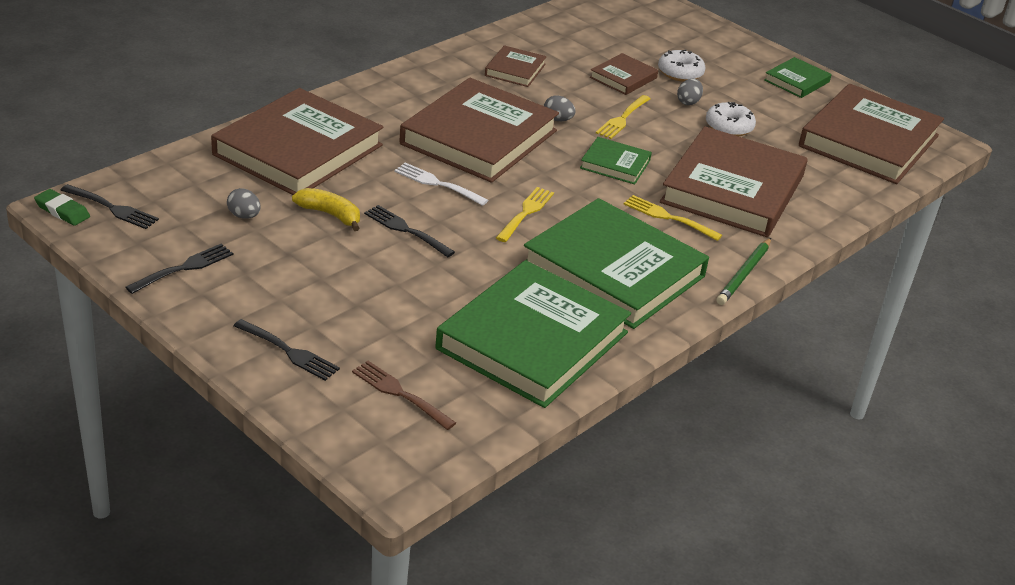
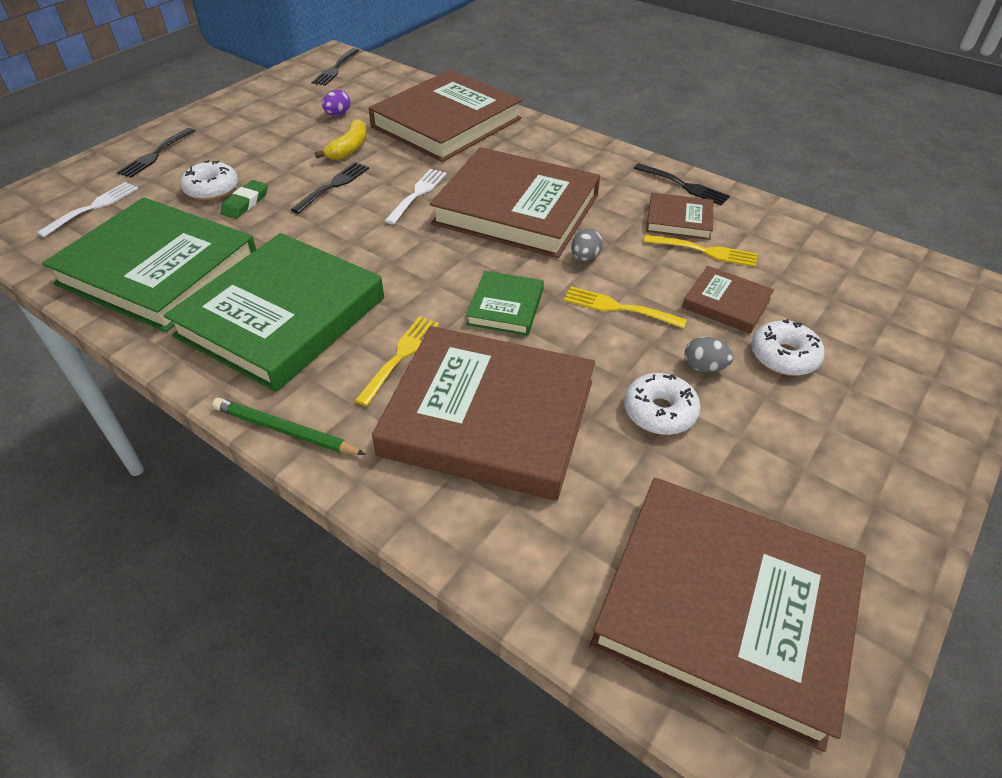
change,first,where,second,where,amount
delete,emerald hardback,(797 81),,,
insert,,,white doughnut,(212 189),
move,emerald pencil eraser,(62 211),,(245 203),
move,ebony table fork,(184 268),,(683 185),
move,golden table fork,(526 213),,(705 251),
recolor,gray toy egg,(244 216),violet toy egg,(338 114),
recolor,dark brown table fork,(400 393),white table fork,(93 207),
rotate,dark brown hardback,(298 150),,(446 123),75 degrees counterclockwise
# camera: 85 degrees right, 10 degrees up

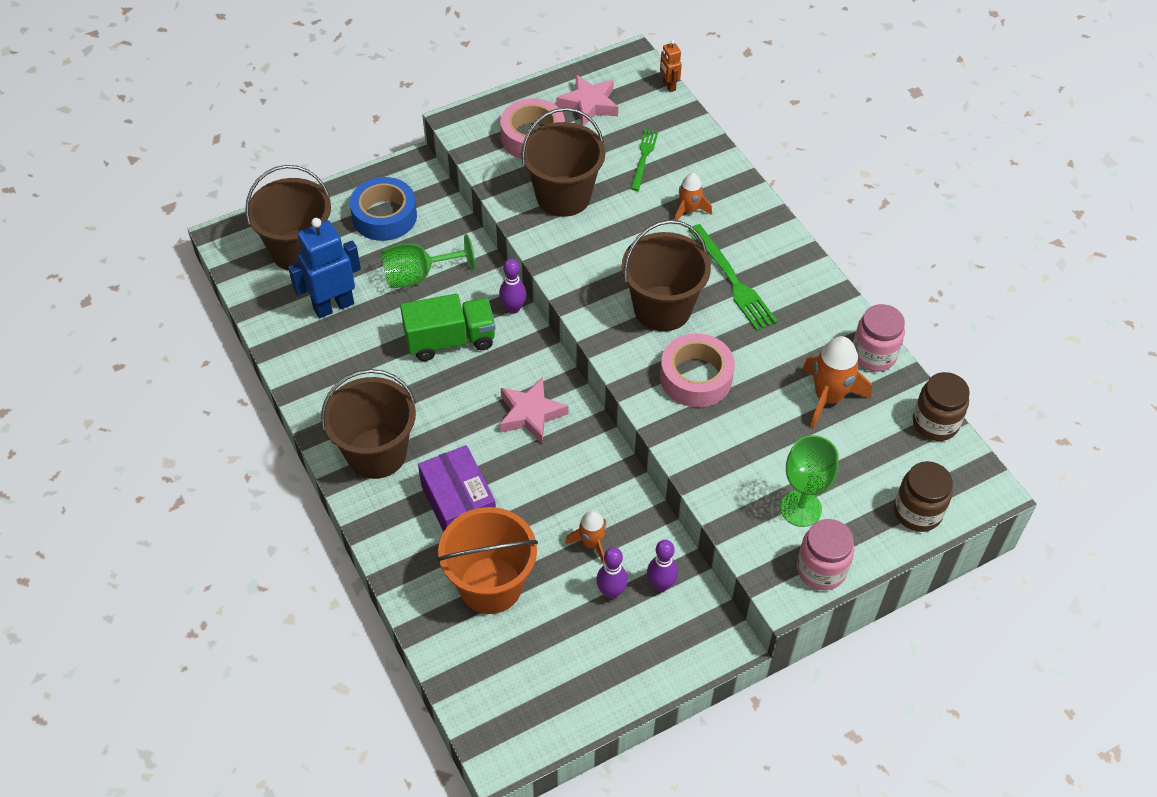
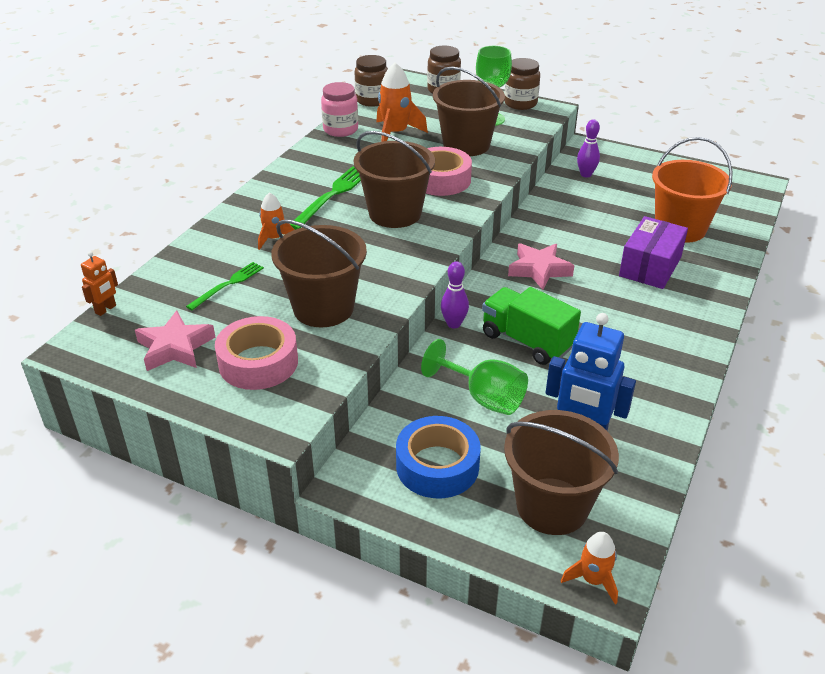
change,first,where,second,where,amount
delete,violet bowling pin,(611 592),,,
move,dark brown pail,(376 453),,(466 145),
move,orange spaceship,(591 543),,(593 580),
recolor,rosy jar,(821 569),dark brown jar,(520 103),
rotate,emerald table fork,(643 157),,(228 285),150 degrees clockwise
# camera: 125 degrees left, 15 degrees down

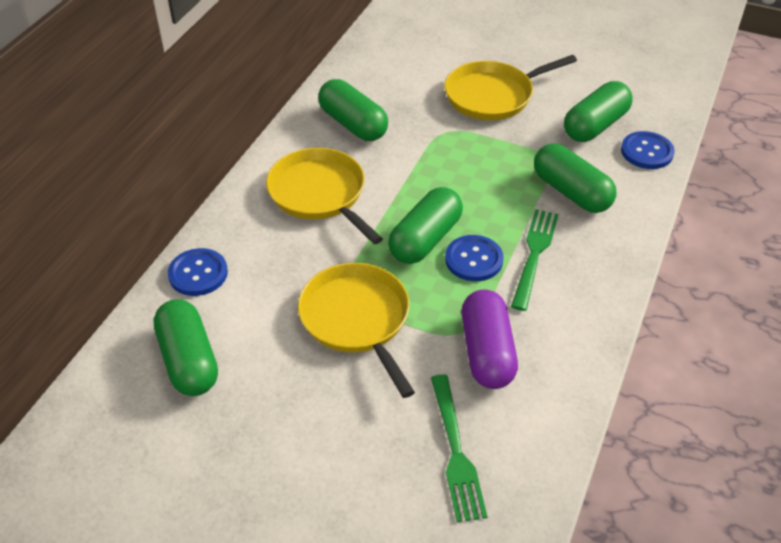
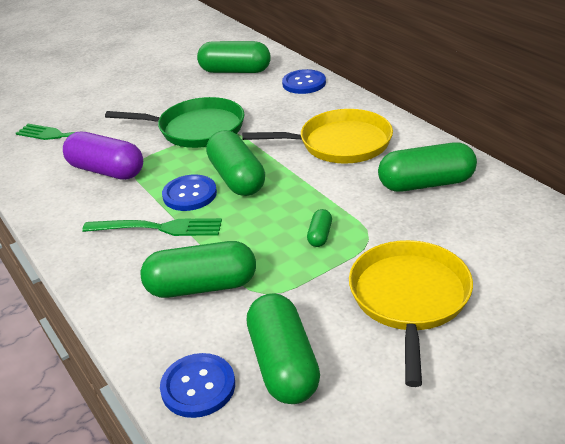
change,first,where,second,where,amount
insert,,,emerald capsule,(320 235),
recolor,golden skillet,(357 319),emerald skillet,(197 129),
rotate,emerald table fork,(534 255),,(158 228),45 degrees counterclockwise
# camera: 125 degrees right, 10 degrees down

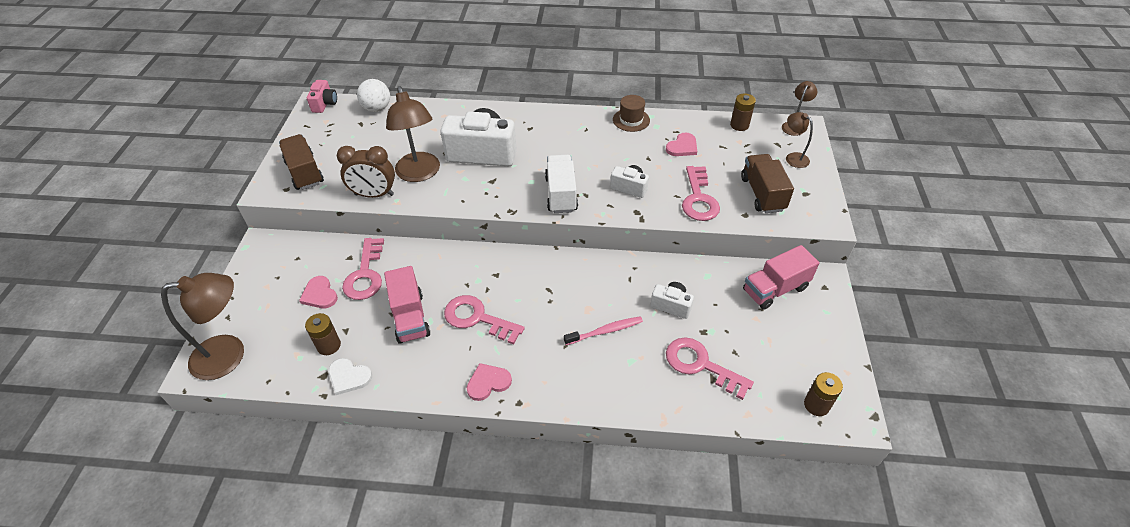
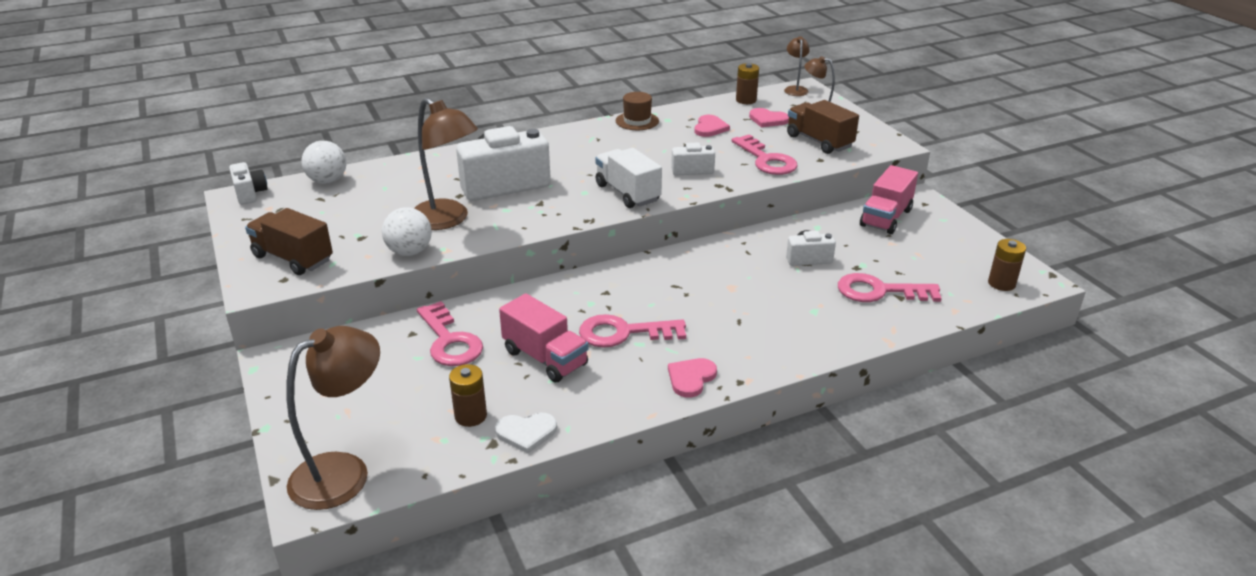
change,first,where,second,where,amount
delete,rosy tooth brush,(605 331),,,
move,rosy heart shape,(319 294),,(767 120),
replace,dark brown alarm clock,(374 194),white ball,(409 252),
recolor,rosy camera,(325 104),white camera,(250 194),
# camera: 30 degrees left, 15 degrees down

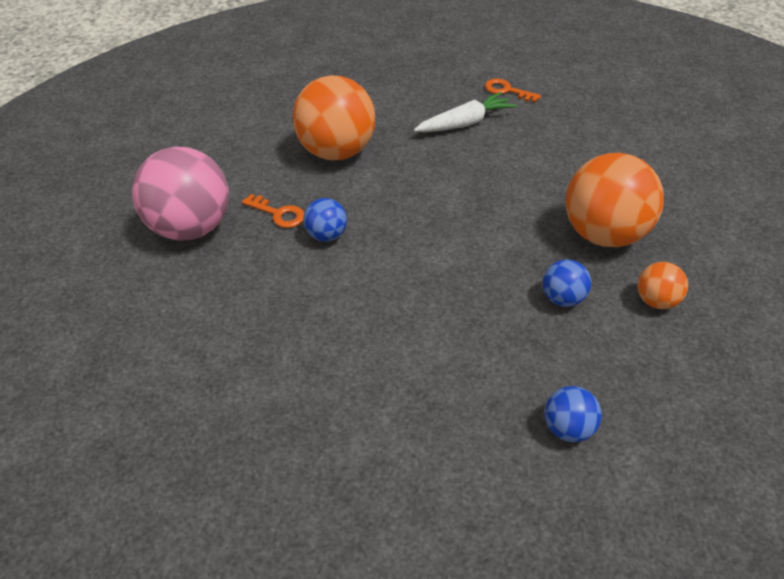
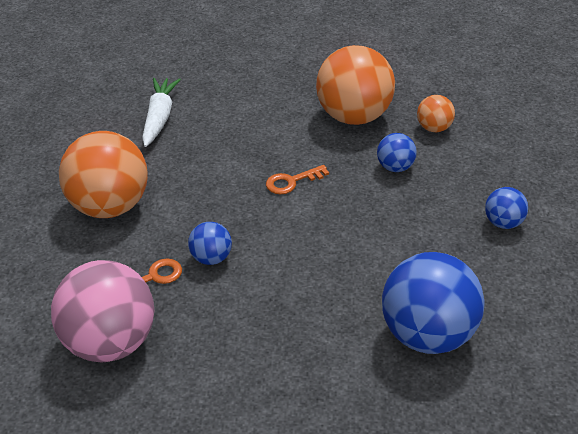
change,first,where,second,where,amount
insert,,,blue ball,(428 335),
move,orange key,(507 91),,(292 182),
# camera: 55 degrees left, 5 degrees down

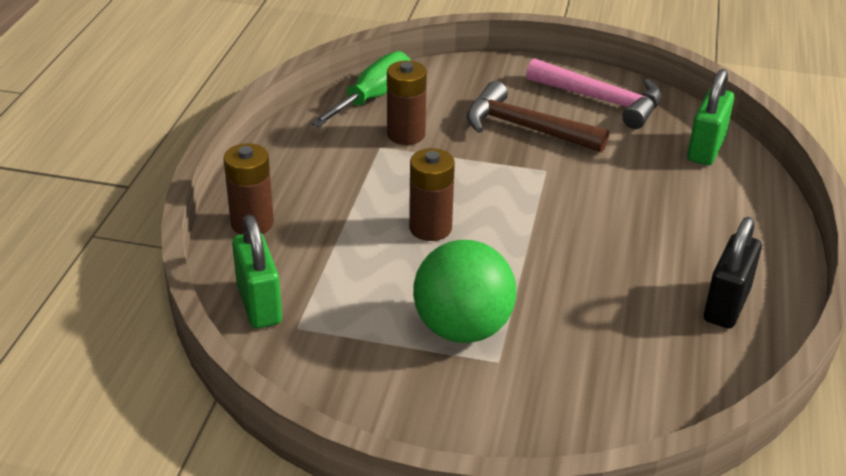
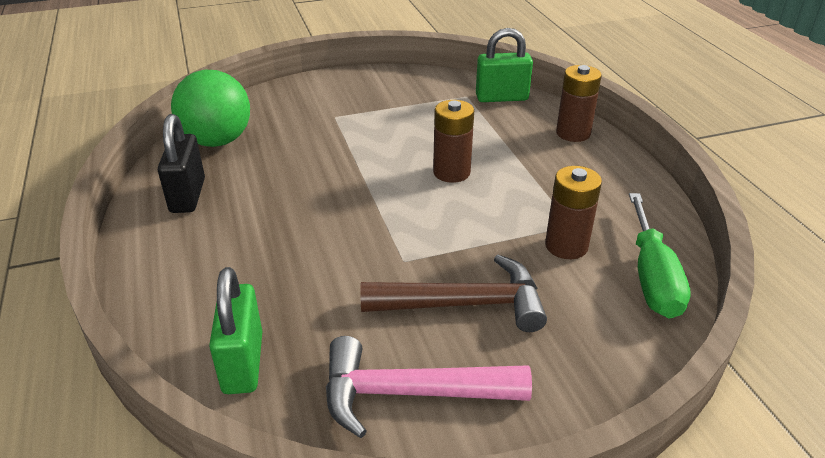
change,first,where,second,where,amount
move,emerald ball,(462 329),,(217 141),
rotate,emerald lock,(259 304),,(501 98),45 degrees counterclockwise
# camera: 150 degrees right, 0 degrees up

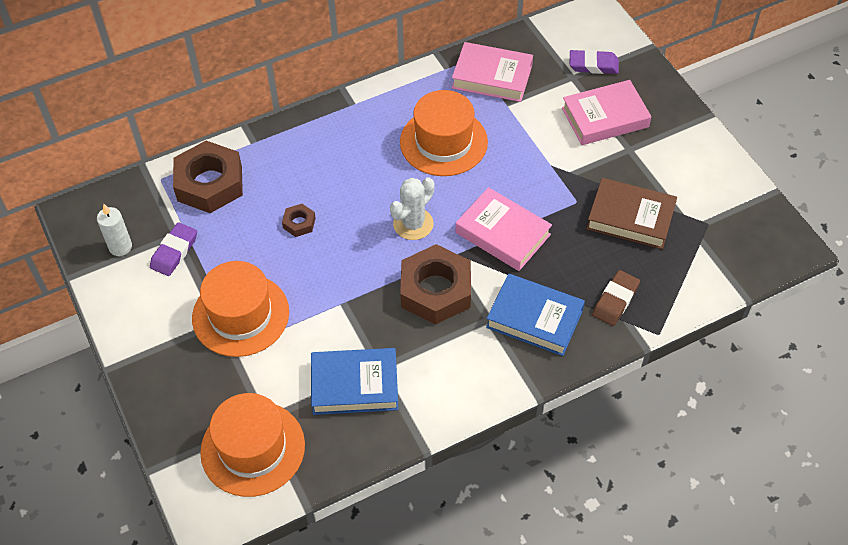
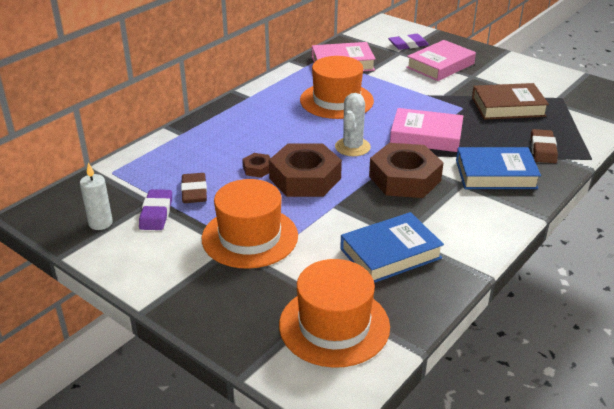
change,first,where,second,where,amount
insert,,,dark brown pencil eraser,(194 191),
move,dark brown nut,(209 183),,(305 178),
# camera: 25 degrees left, 20 degrees down

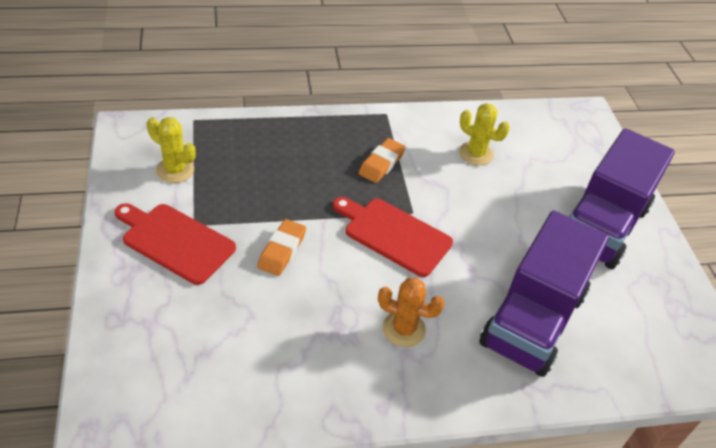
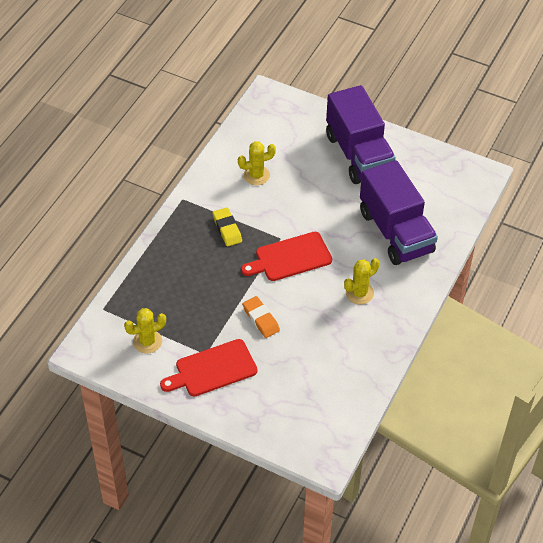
change,first,where,second,where,amount
recolor,orange pencil eraser,(381 163),golden pencil eraser,(227 229),
recolor,orange cactus,(404 329),golden cactus,(359 293),
# camera: 50 degrees left, 5 degrees up

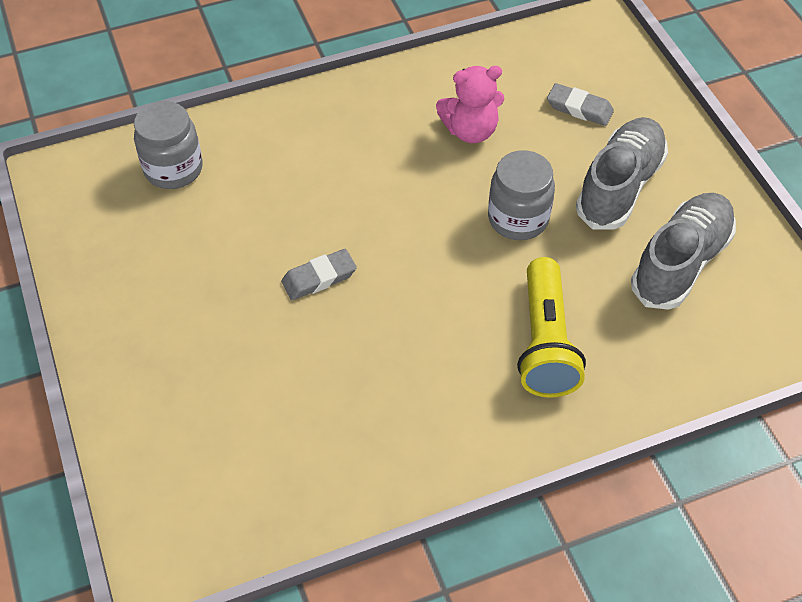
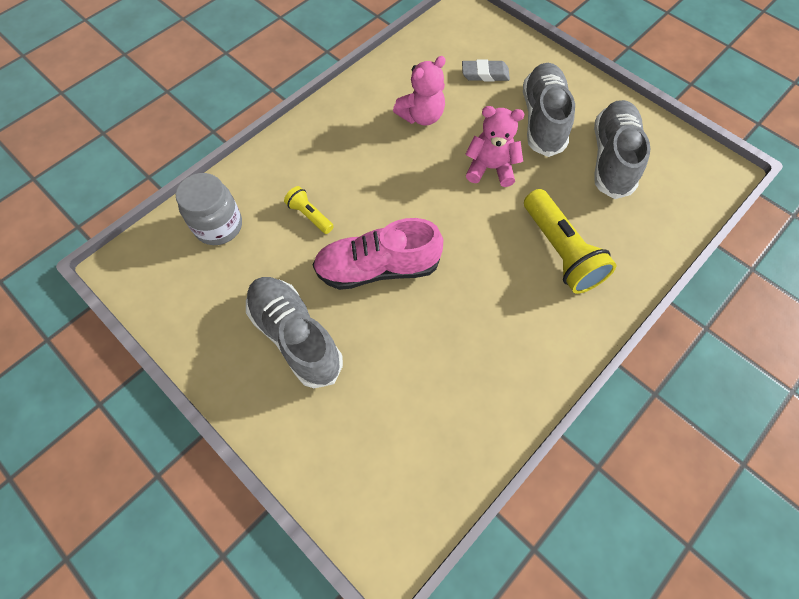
change,first,where,second,where,amount
insert,,,gray shoe,(295 336),
insert,,,golden torch,(310 215),
replace,gray pencil eraser,(319 278),rosy shoe,(377 268),
replace,gray jar,(518 219),rosy teddy,(490 168),
# camera: 25 degrees left, 10 degrees up

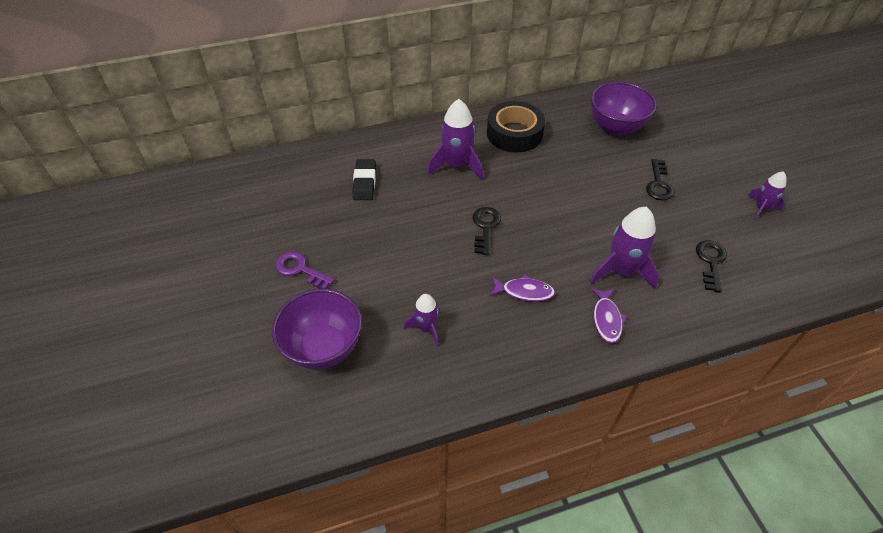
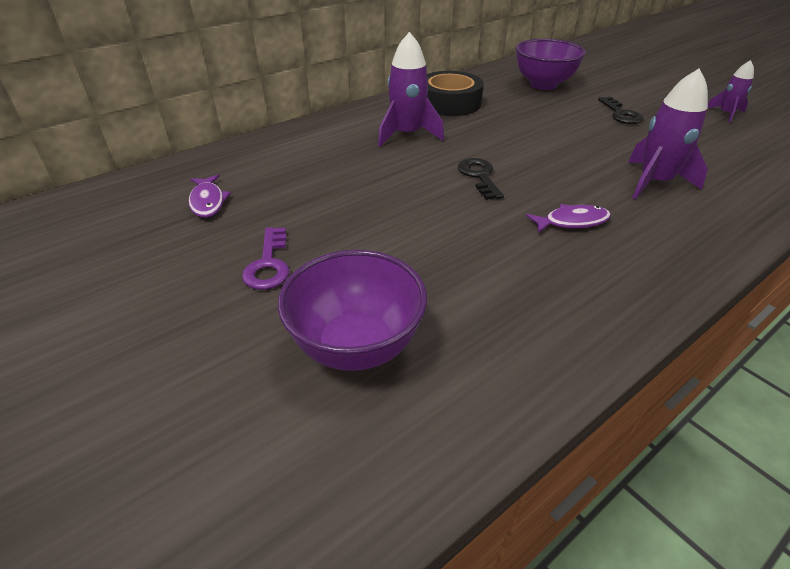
change,first,where,second,where,amount
delete,ebony pencil eraser,(364 182),,,
delete,violet spaceship,(426 328),,,
delete,ebony key,(711 262),,,
move,violet fish,(606 319),,(208 202),
rotate,violet key,(300 269),,(268 264),105 degrees counterclockwise
# camera: 20 degrees left, 10 degrees down

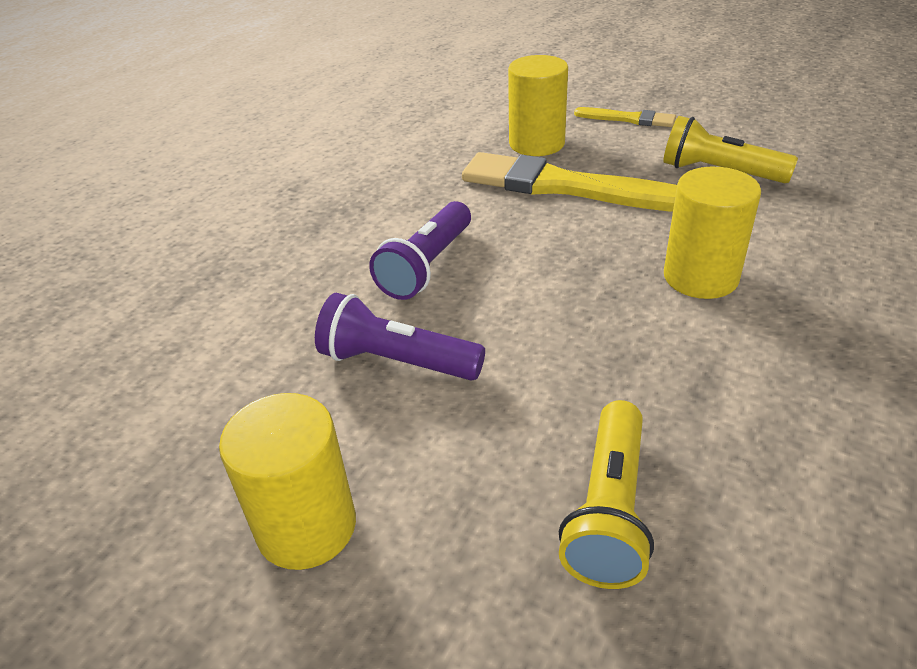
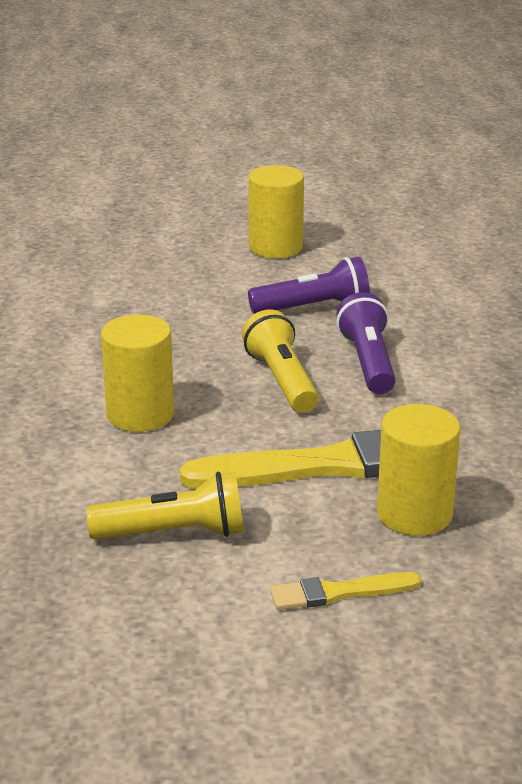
change,first,where,second,where,amount
move,golden torch,(610 511),,(281 380),
# camera: 145 degrees right, 10 degrees down

